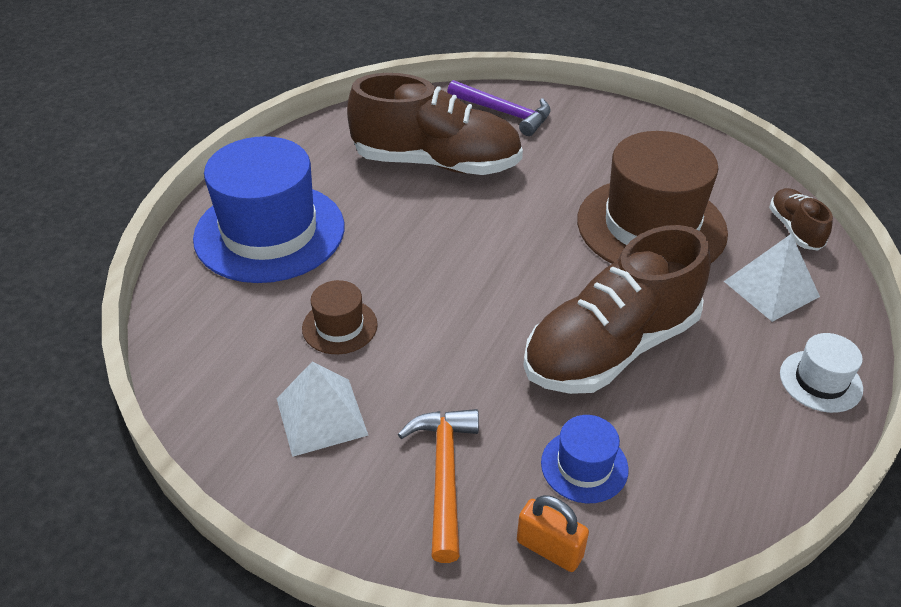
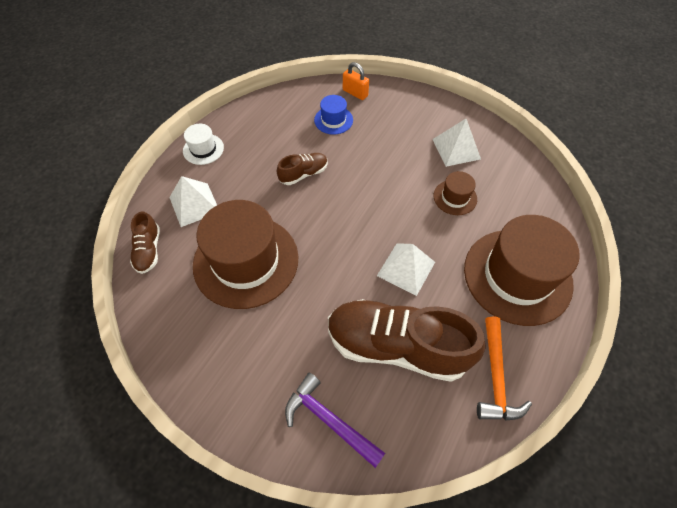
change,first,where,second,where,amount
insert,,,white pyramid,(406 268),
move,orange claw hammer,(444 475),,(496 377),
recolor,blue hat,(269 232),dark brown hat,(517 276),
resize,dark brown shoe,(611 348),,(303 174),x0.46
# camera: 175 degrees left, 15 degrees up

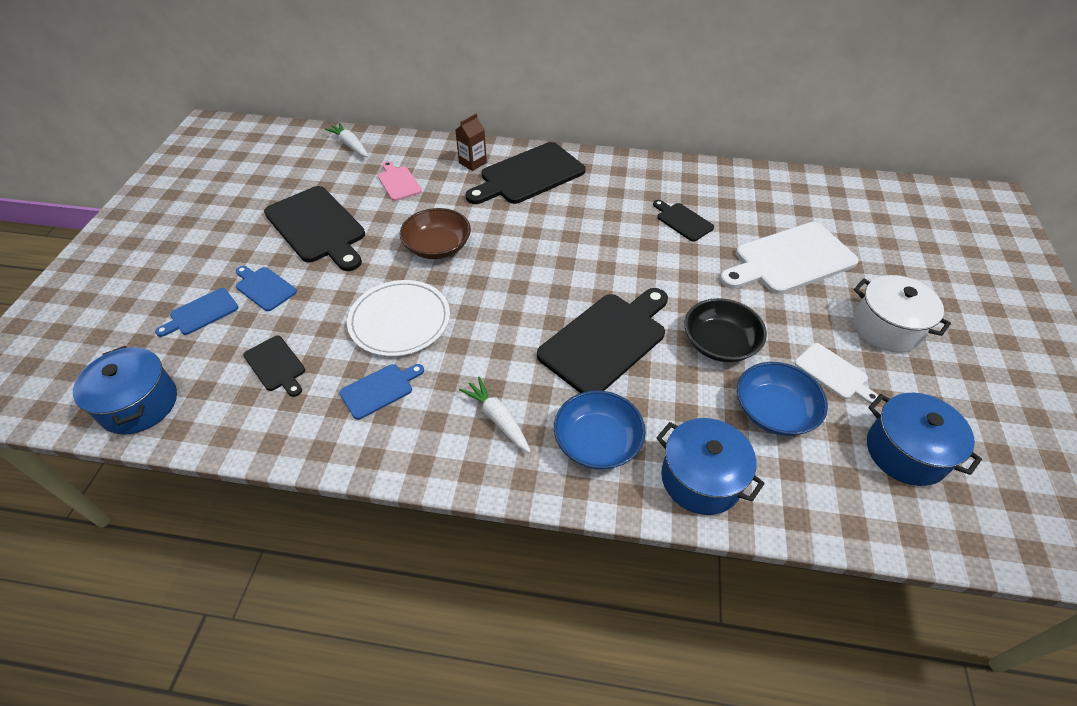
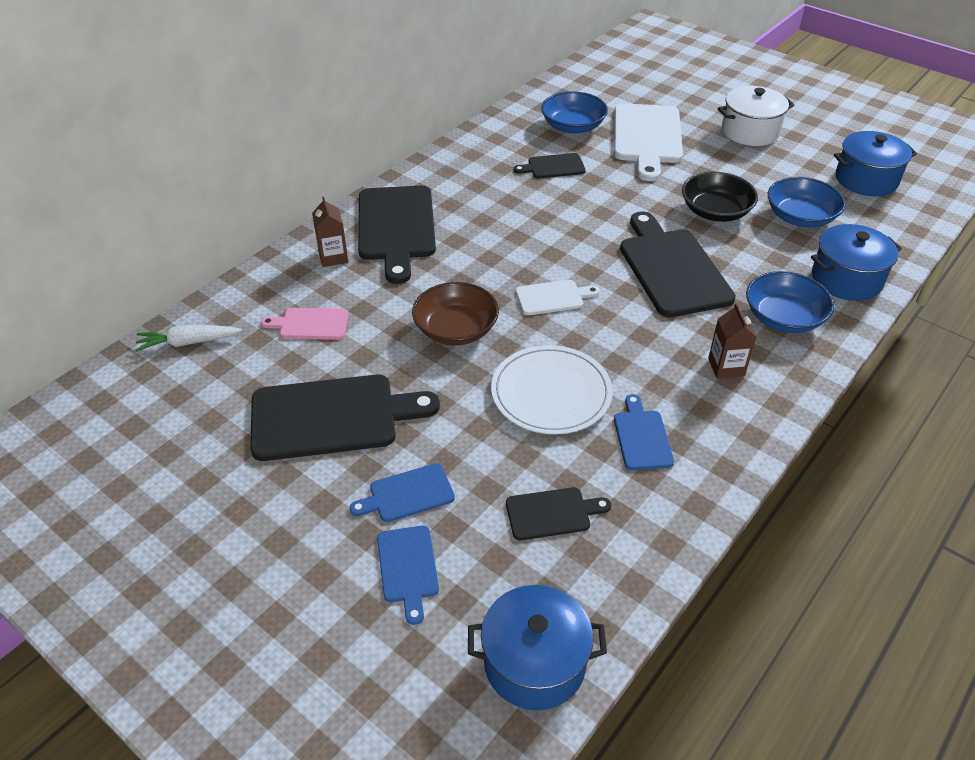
change,first,where,second,where,amount
insert,,,blue serving bowl,(573 126),
move,white chopping board,(833 373),,(552 297),
replace,white carrot,(497 419),dark brown carton,(726 367),
# camera: 60 degrees left, 5 degrees down

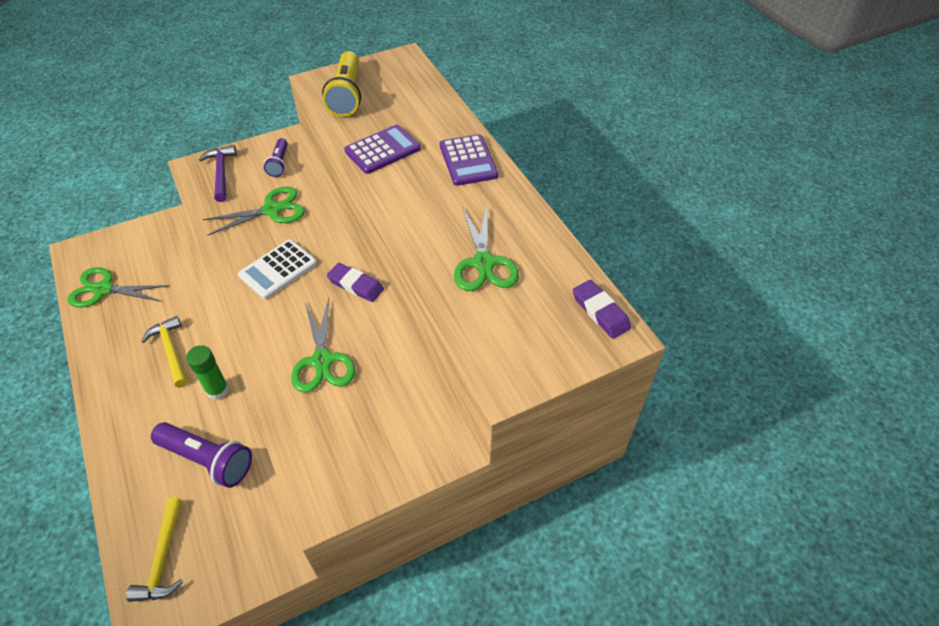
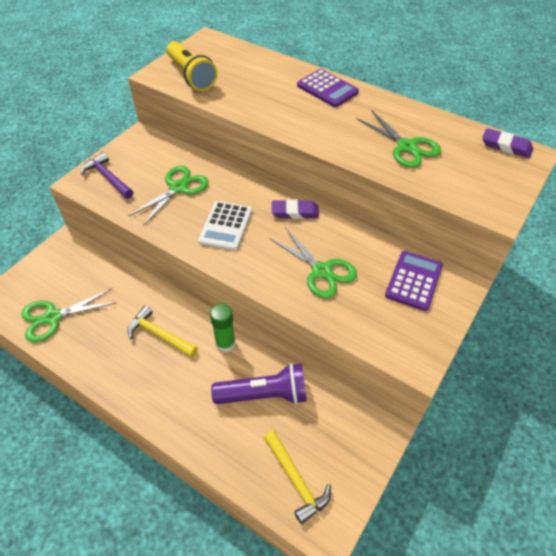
change,first,where,second,where,amount
delete,violet torch,(279 164),,,
move,violet pocket calculator,(382 150),,(413 280),
# camera: 30 degrees left, 0 degrees up

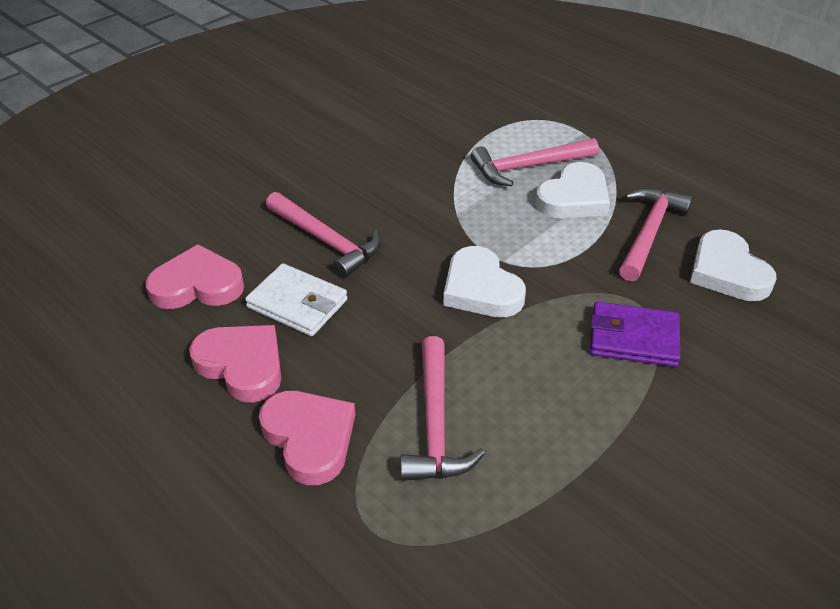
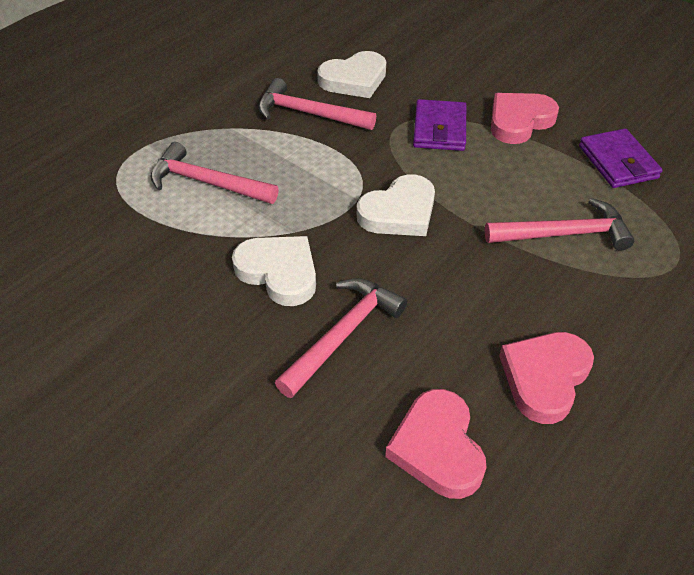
change,first,where,second,where,amount
delete,white billfold,(297 304),,,
insert,,,violet billfold,(618 162),
move,rosy heart shape,(309 438),,(519 121),
move,white heart shape,(574 198),,(279 272),
rotate,rosy claw hammer,(528 167),,(207 182),135 degrees clockwise
# camera: 95 degrees left, 5 degrees up

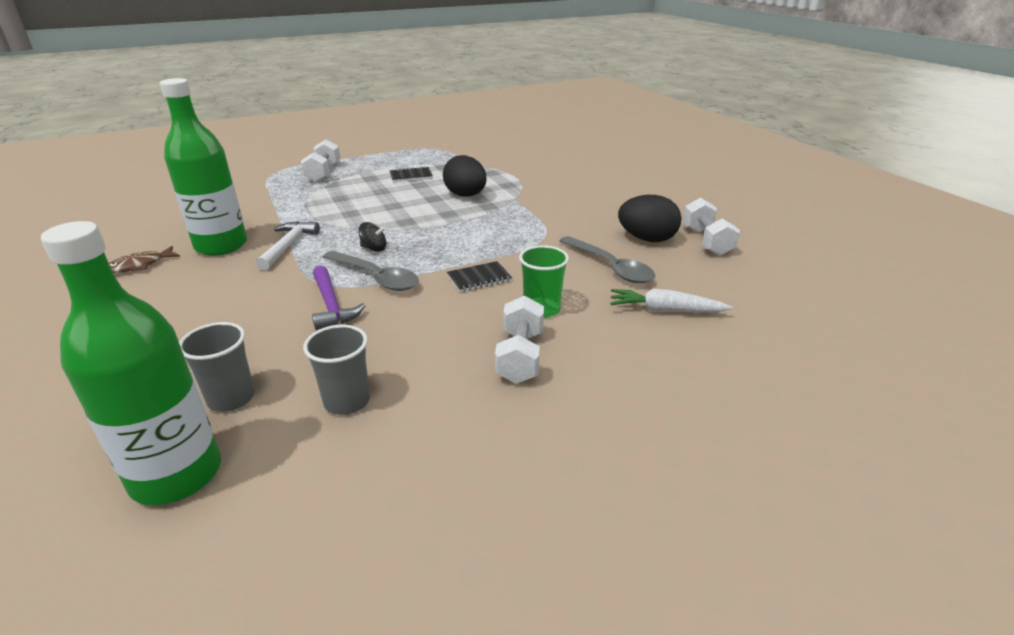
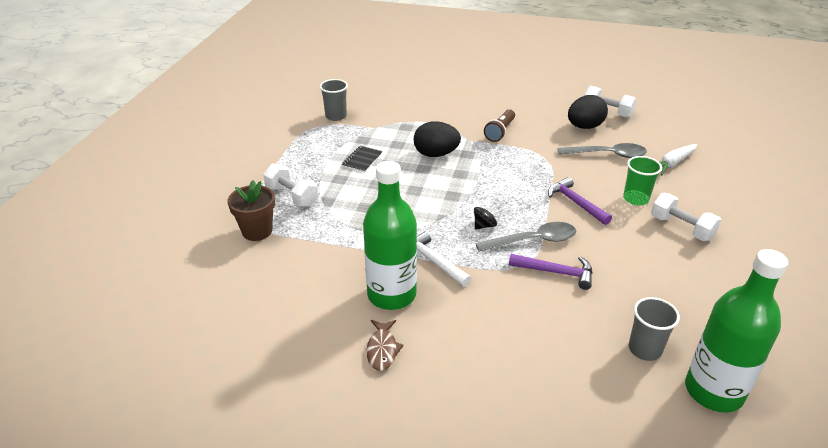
change,first,where,second,where,amount
insert,,,dark brown potted plant,(257 231),
insert,,,dark brown torch,(500 132),
move,gray tumbler,(347 401),,(336 116),
replace,ebony exercise book,(479 278),violet claw hammer,(576 203),
# camera: 50 degrees left, 5 degrees up

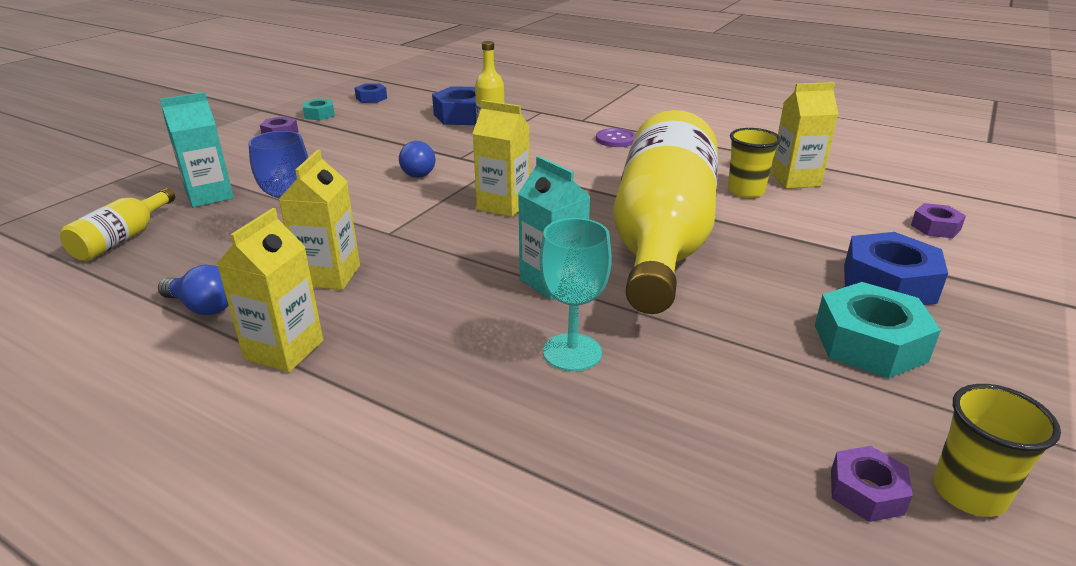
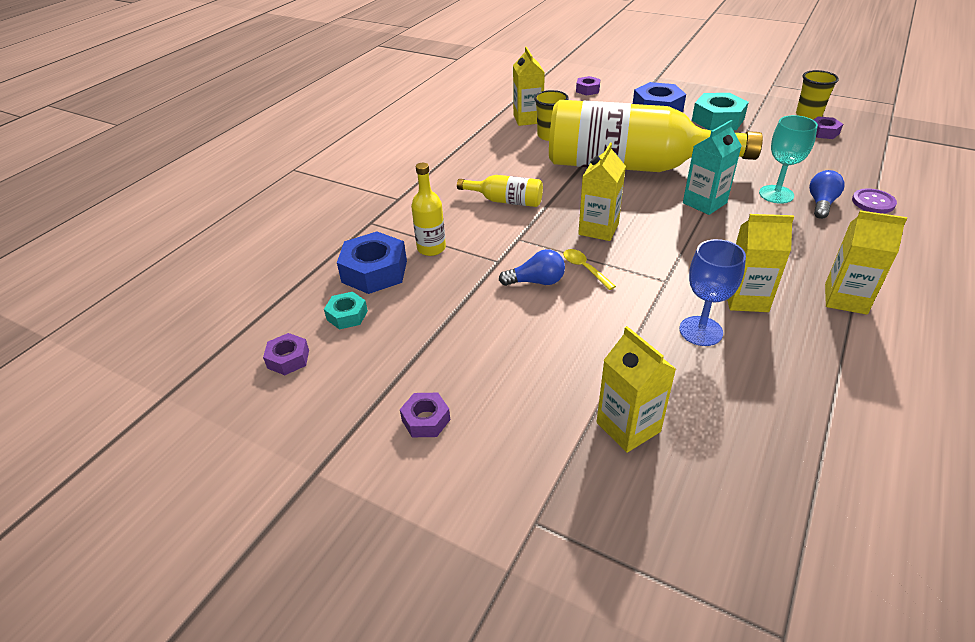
change,first,where,second,where,amount
insert,,,golden spoon,(585 269),
move,golden flask,(122 239),,(506 201),
move,blue lightbulb,(203 307),,(821 203),
move,turquoise nut,(319 115),,(347 315),
move,violet sewing button,(616 139),,(873 202),
recolor,turquoise carton,(209 196),golden carton,(628 427),
recolor,blue nut,(371 98),violet nut,(288 359),
# camera: 90 degrees left, 10 degrees up

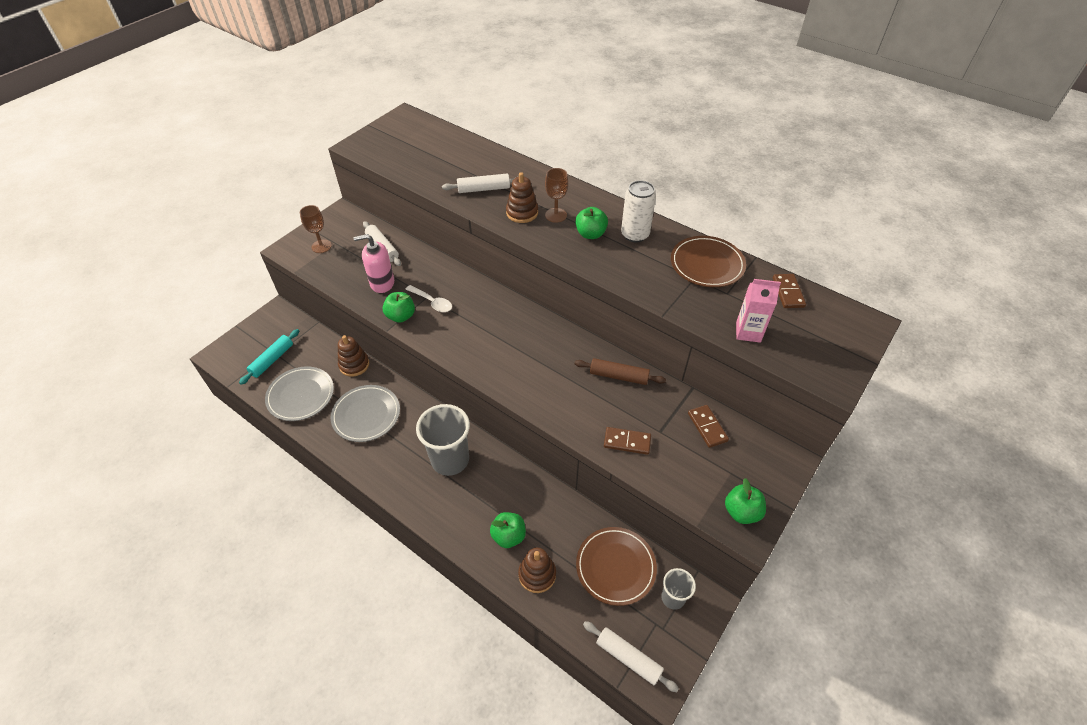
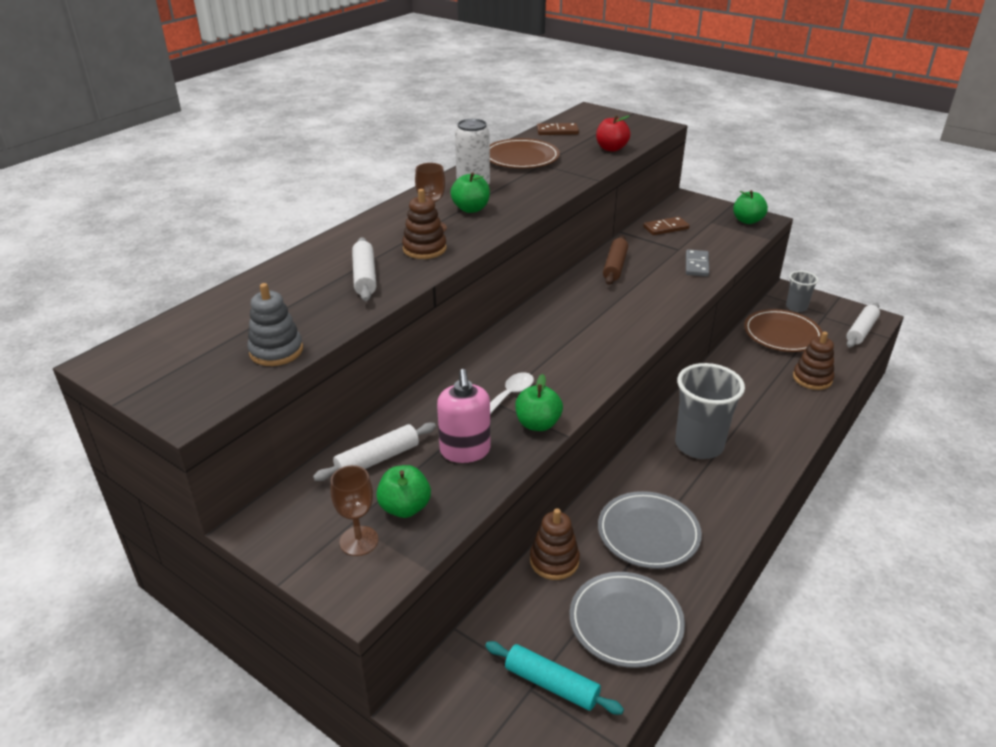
change,first,where,second,where,amount
insert,,,gray ring stacker,(276 351),
move,emerald apple,(508 536),,(405 508),
replace,rosy carton,(748 332),crimson apple,(611 148),
recolor,dark brown domino tile,(627 442),gray domino tile,(697 265),
# camera: 90 degrees left, 15 degrees down

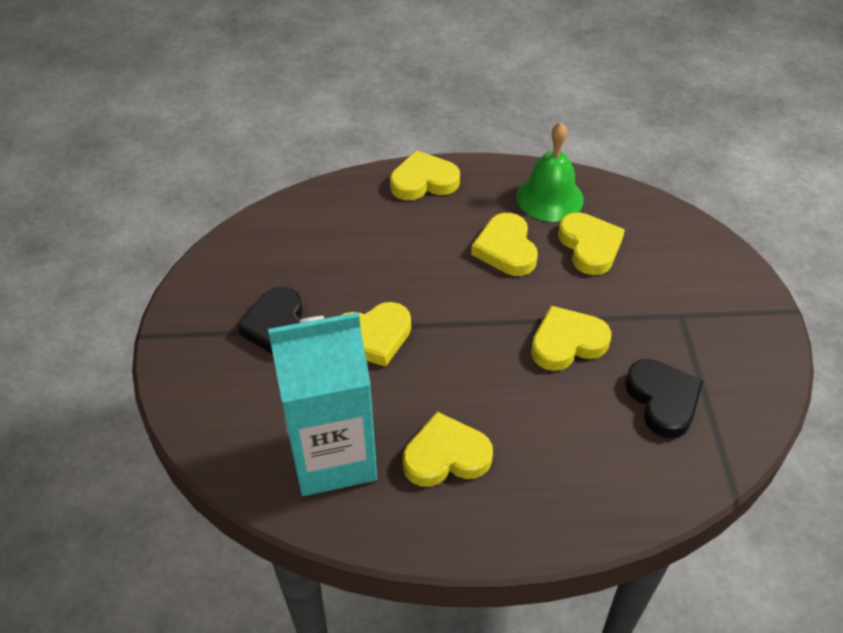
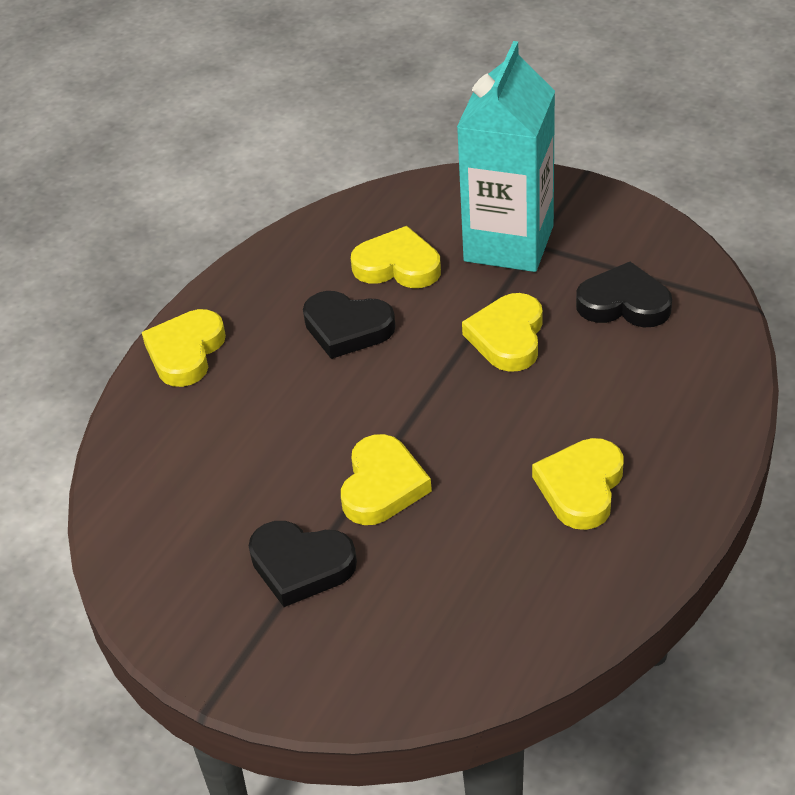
change,first,where,second,where,amount
delete,emerald bell,(549 198),,,
move,turquoise carton,(333 456),,(508 243),
recolor,golden heart shape,(506 249),ebony heart shape,(347 328),
# camera: 55 degrees left, 5 degrees down

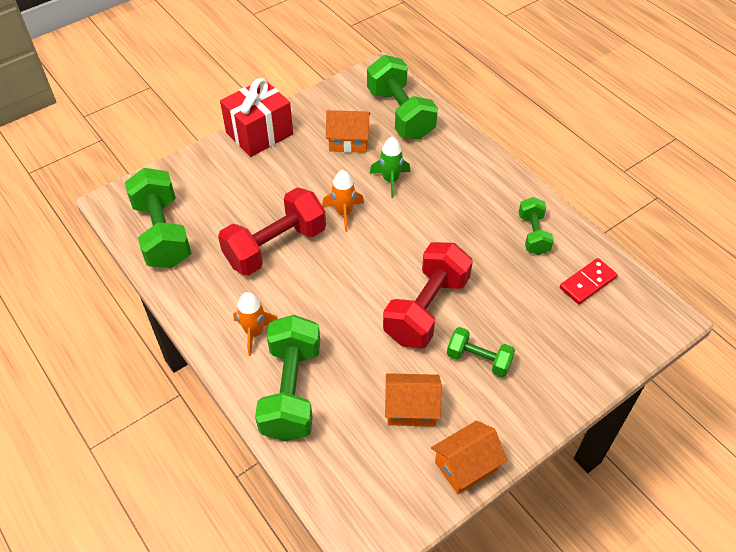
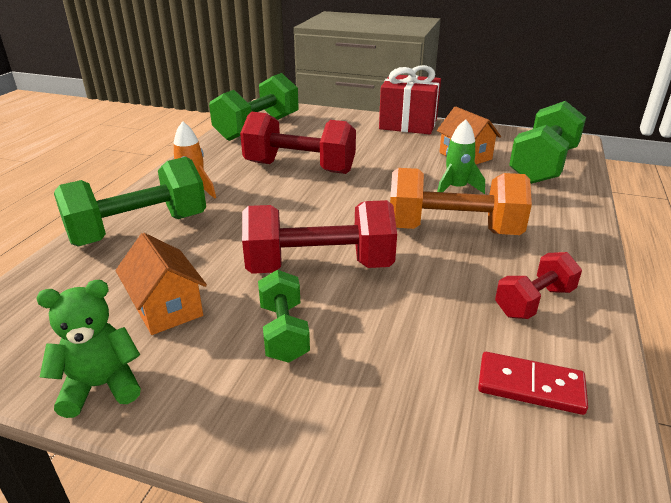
change,first,where,second,where,amount
delete,orange spaceship,(344 213),,,
insert,,,orange dumbbell,(452 230),
replace,orange cottage,(466 466),emerald teddy,(101 386),
recolor,emerald dumbbell,(533 234),crimson dumbbell,(534 302),
# camera: 55 degrees right, 20 degrees down

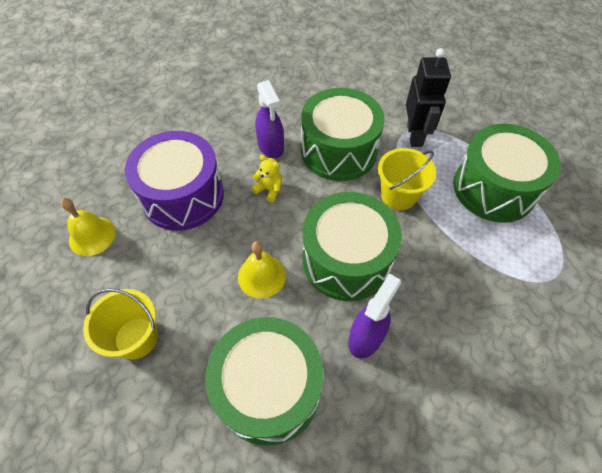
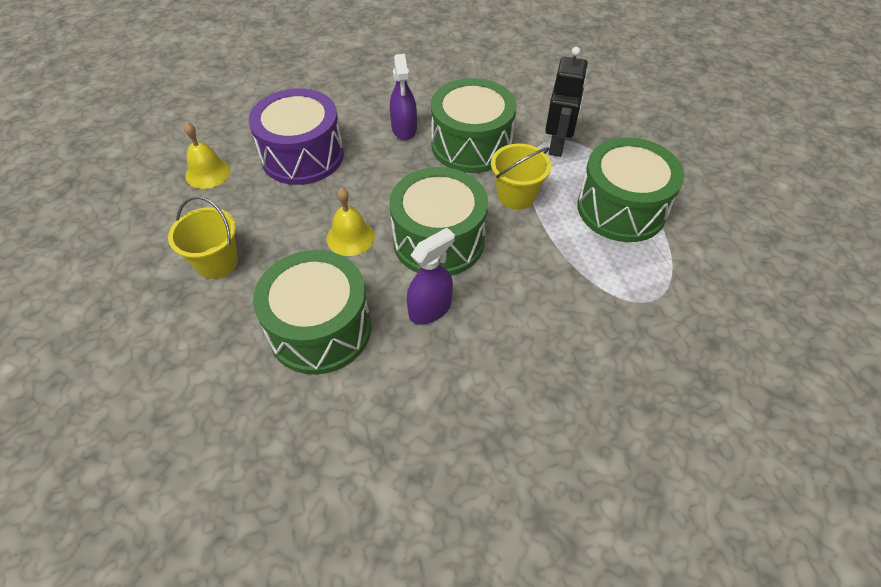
change,first,where,second,where,amount
delete,golden teddy,(269 189),,,
# camera: 15 degrees right, 5 degrees down

